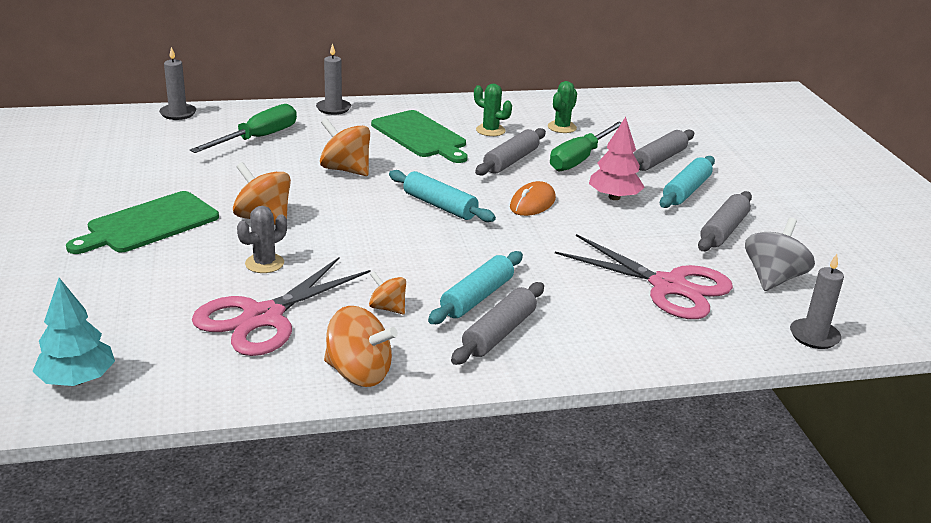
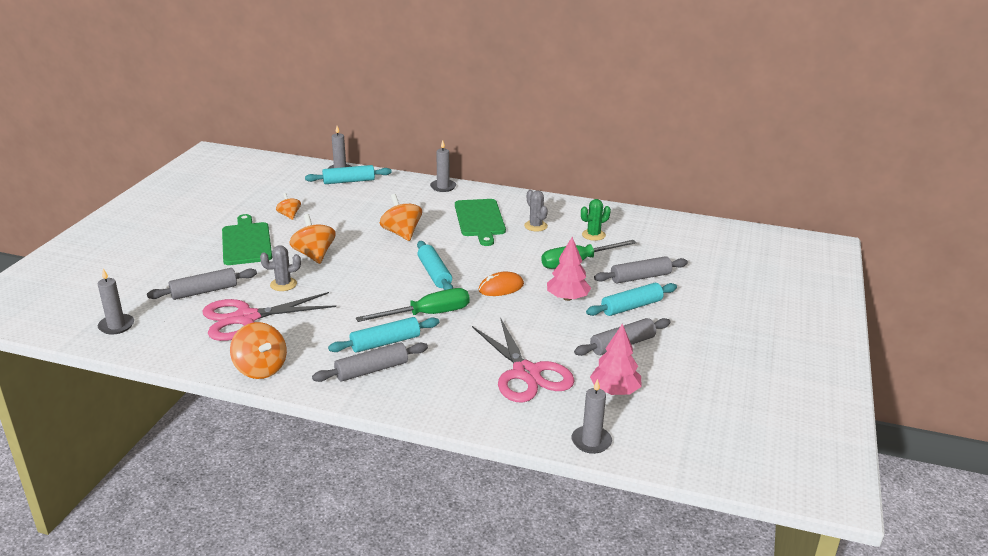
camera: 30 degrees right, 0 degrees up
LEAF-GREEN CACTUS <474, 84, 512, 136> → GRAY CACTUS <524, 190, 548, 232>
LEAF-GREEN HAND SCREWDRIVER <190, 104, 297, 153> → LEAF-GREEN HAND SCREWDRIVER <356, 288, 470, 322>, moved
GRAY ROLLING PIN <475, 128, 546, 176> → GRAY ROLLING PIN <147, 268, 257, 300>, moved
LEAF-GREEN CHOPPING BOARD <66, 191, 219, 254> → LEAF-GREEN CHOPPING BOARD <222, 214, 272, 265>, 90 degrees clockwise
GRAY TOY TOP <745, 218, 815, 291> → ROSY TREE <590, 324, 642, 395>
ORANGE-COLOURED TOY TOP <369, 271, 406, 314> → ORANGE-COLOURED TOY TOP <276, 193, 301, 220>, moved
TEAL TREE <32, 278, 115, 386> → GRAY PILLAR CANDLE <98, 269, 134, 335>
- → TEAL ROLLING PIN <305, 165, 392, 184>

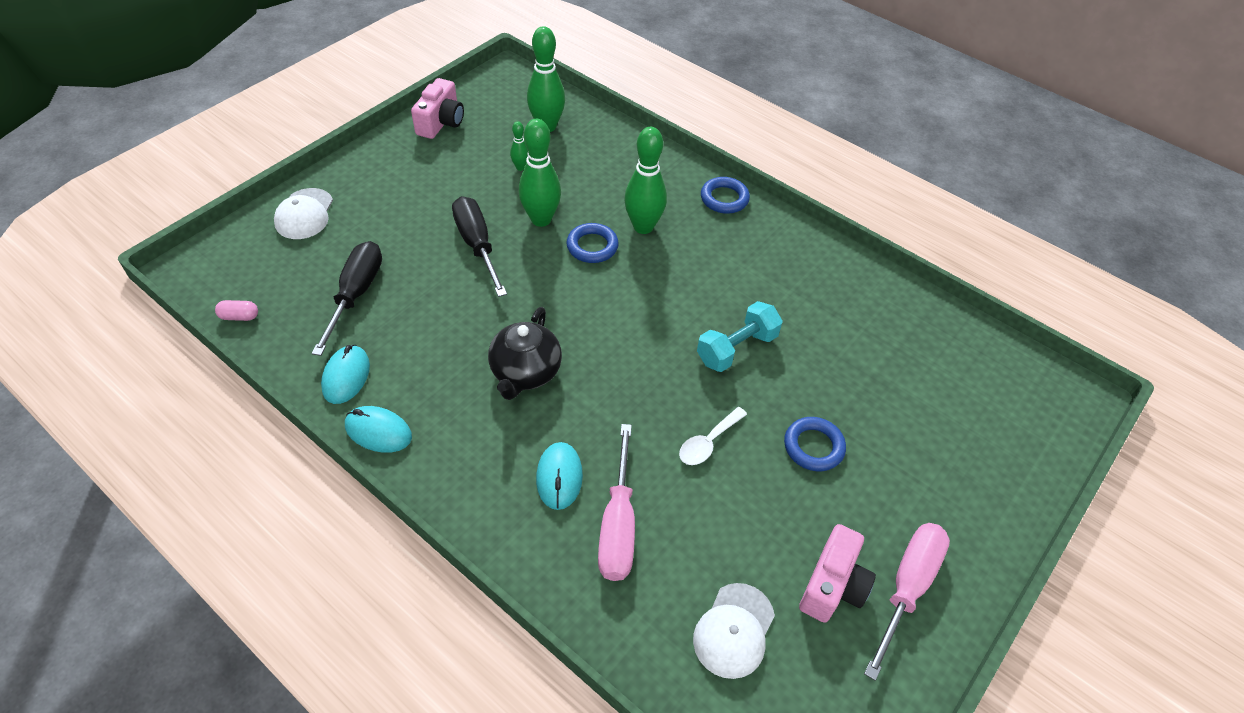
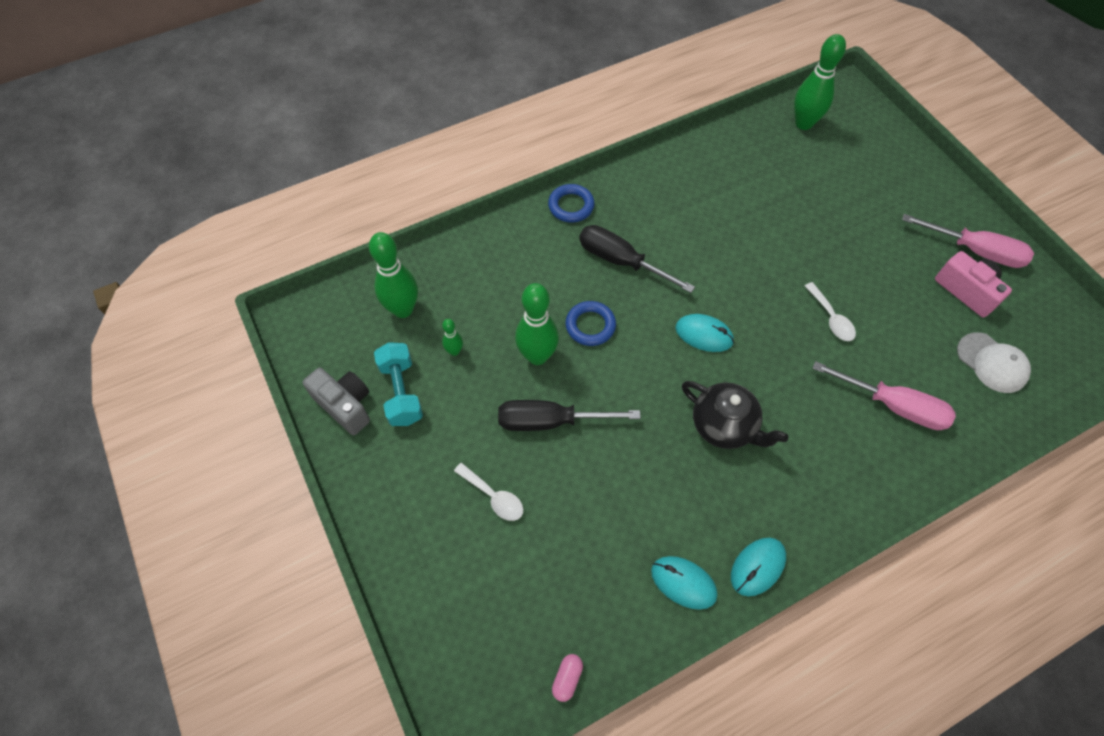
camera: 65 degrees left, 10 degrees up
ROSY CAMERA <411, 78, 464, 139> → GRAY CAMERA <303, 367, 370, 435>
LEAF-GREEN BOWLING PIN <624, 127, 667, 234> → LEAF-GREEN BOWLING PIN <794, 34, 846, 130>, moved
WHITE PEAKED CAP <274, 188, 333, 239> → -
BLACK HAND SCREWDRIVER <312, 241, 382, 356> → BLACK HAND SCREWDRIVER <579, 225, 695, 293>, moved
TEAL FREE WEIGHT <697, 301, 783, 372> → TEAL FREE WEIGHT <374, 342, 423, 426>, moved
ROYAL BLUE RING <784, 417, 846, 471> → -
TEAL PC MOUSE <536, 442, 583, 510> → TEAL PC MOUSE <675, 314, 734, 352>, moved
ROSY HAND SCREWDRIVER <864, 523, 950, 681> → ROSY HAND SCREWDRIVER <902, 214, 1034, 268>, 150 degrees clockwise
- → WHITE TEASPOON <454, 463, 523, 521>

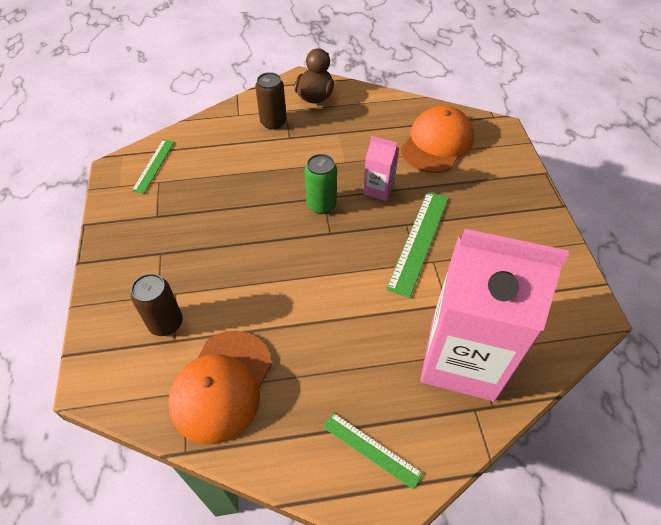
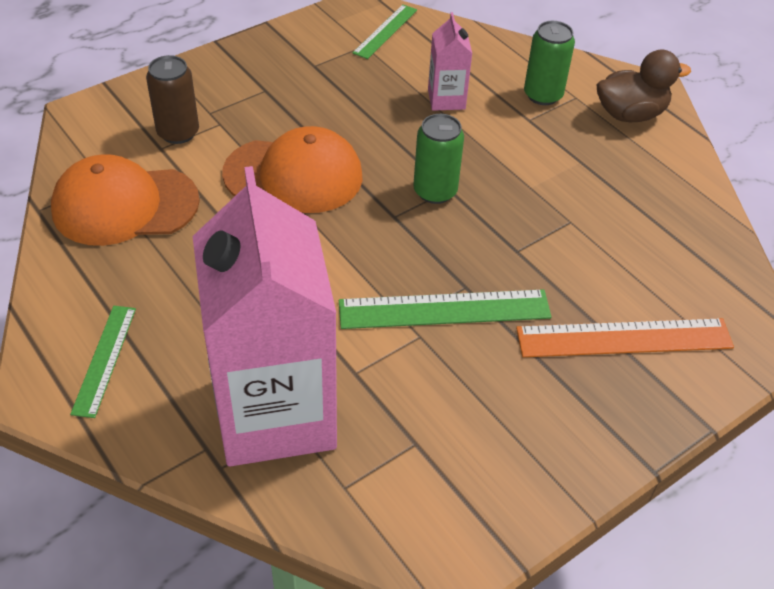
camera: 60 degrees right, 5 degrees down
RUSSET TIN <255, 72, 287, 130> → LEAF-GREEN TIN <524, 21, 575, 105>
ORANGE-COLOURED PEAKED CAP <400, 106, 474, 173> → ORANGE-COLOURED PEAKED CAP <222, 126, 363, 213>, moved
ROSY MILK CARTON <363, 136, 399, 201> → ROSY MILK CARTON <428, 12, 472, 111>, moved
LEAF-GREEN RULER <132, 140, 174, 193> → LEAF-GREEN RULER <353, 4, 417, 59>, 45 degrees counterclockwise
- → ORANGE-COLOURED RULER <516, 318, 734, 357>

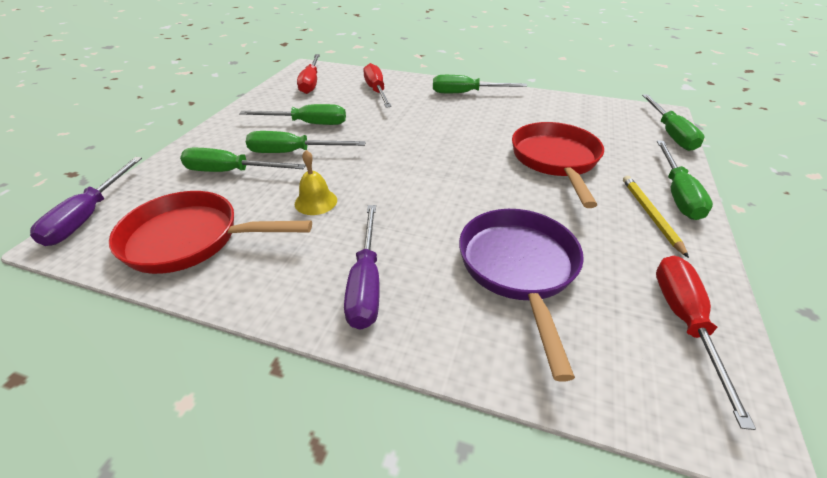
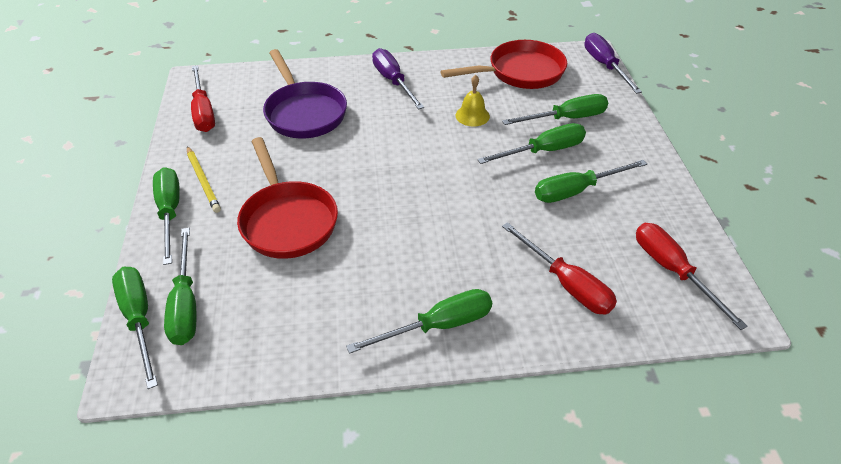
camera: 155 degrees right, 5 degrees up
- → LEAF-GREEN HAND SCREWDRIVER <164, 228, 196, 345>

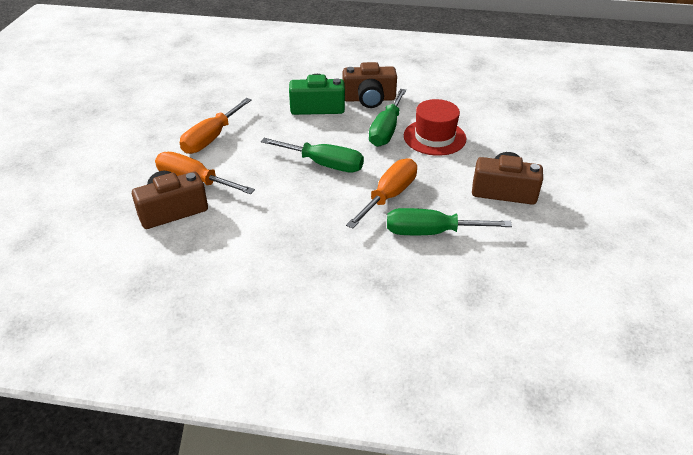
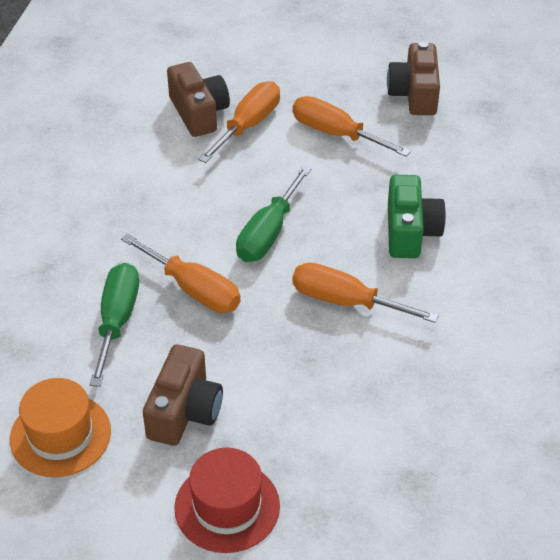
camera: 95 degrees right, 5 degrees up
RUSSET CAMERA <343, 62, 397, 108> → RUSSET CAMERA <387, 41, 440, 115>, moved
LEAF-GREEN HAND SCREWDRIVER <369, 89, 407, 147> → ORANGE-COLOURED HAND SCREWDRIVER <292, 263, 439, 323>
CRIMSON TOP HAT <404, 99, 467, 156> → CRIMSON TOP HAT <174, 447, 280, 553>, moved
- → ORANGE-COLOURED TOP HAT <10, 378, 111, 477>

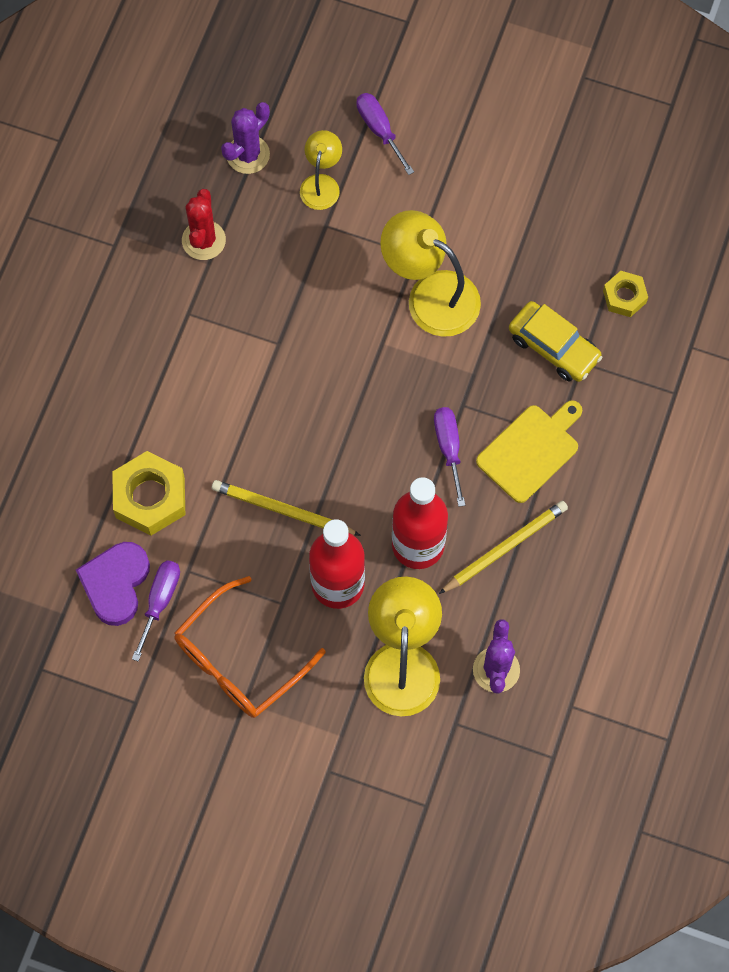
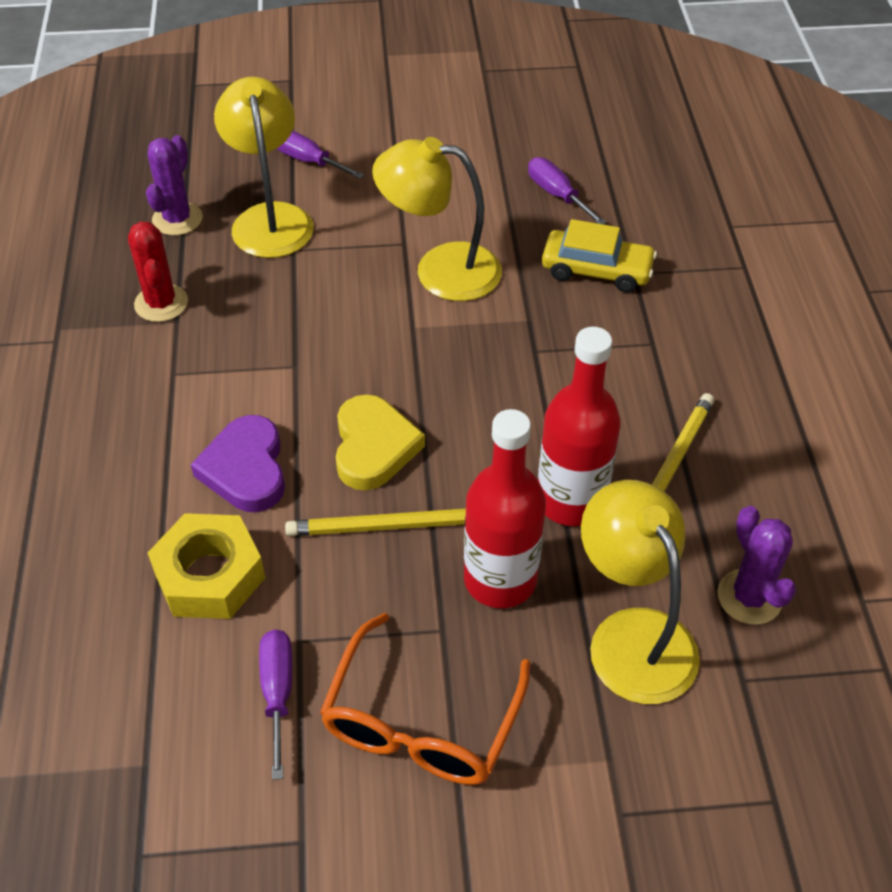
camera: 25 degrees left, 20 degrees down
YELLOW READING LAMP <300, 130, 342, 210> → YELLOW READING LAMP <214, 77, 314, 258>, x1.78
YELLOW HEX NUT <603, 271, 648, 317> → -
YELLOW CHOPPING BOARD <476, 400, 582, 503> → -
ROYAL PURPLE HAND SCREWDRIVER <434, 407, 465, 507> → ROYAL PURPLE HAND SCREWDRIVER <528, 157, 607, 225>, moved
ROYAL PURPLE HEART SHAPE <76, 542, 150, 626> → ROYAL PURPLE HEART SHAPE <191, 415, 285, 512>, moved
- → YELLOW HEART SHAPE <336, 394, 425, 490>

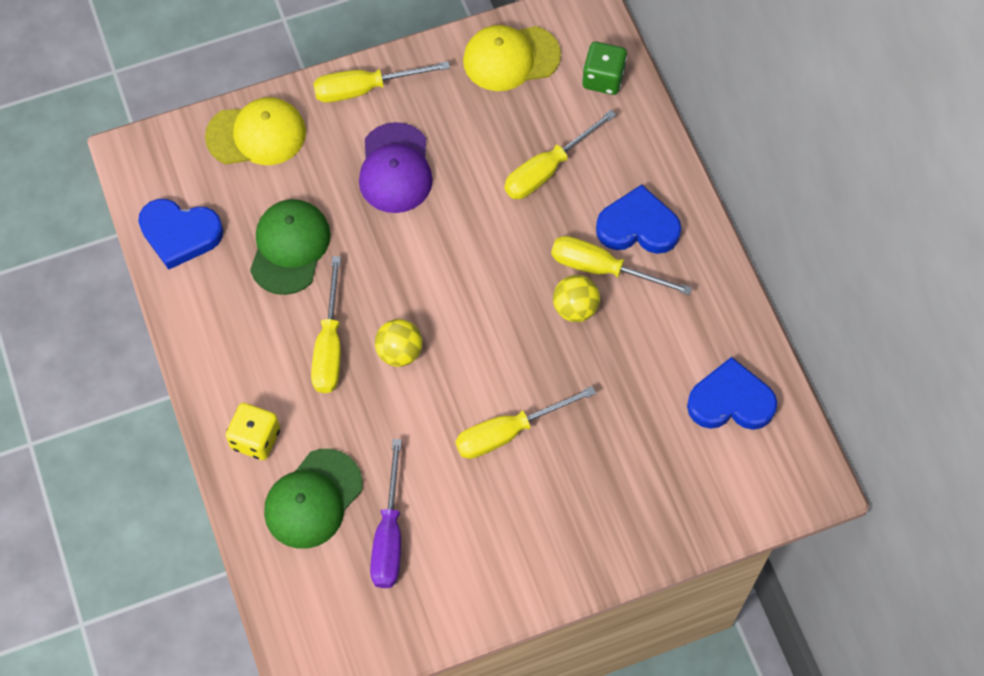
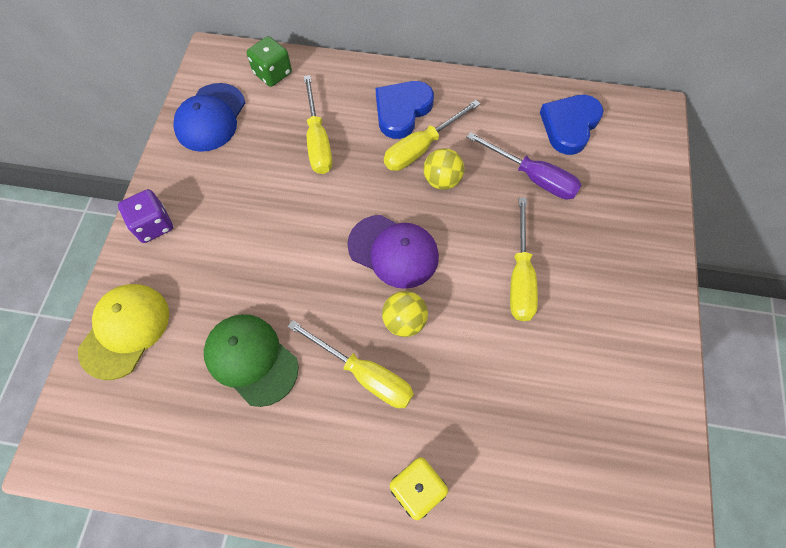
camera: 60 degrees left, 0 degrees up
YELLOW PEAKED CAP <463, 25, 561, 91> → ROYAL BLUE PEAKED CAP <173, 83, 245, 152>
YELLOW HAND SCREWDRIVER <313, 61, 450, 103> → ROYAL PURPLE GAME DIE <118, 189, 173, 243>
ROYAL PURPLE PEAKED CAP <359, 122, 433, 213> → ROYAL PURPLE PEAKED CAP <347, 215, 439, 289>, moved
ROYAL BLUE HEART SHAPE <138, 199, 223, 270> → -
ROYAL PURPLE HAND SCREWDRIVER <370, 439, 402, 588> → ROYAL PURPLE HAND SCREWDRIVER <467, 132, 582, 199>, moved
LEAF-GREEN PEAKED CAP <264, 449, 363, 549> → -

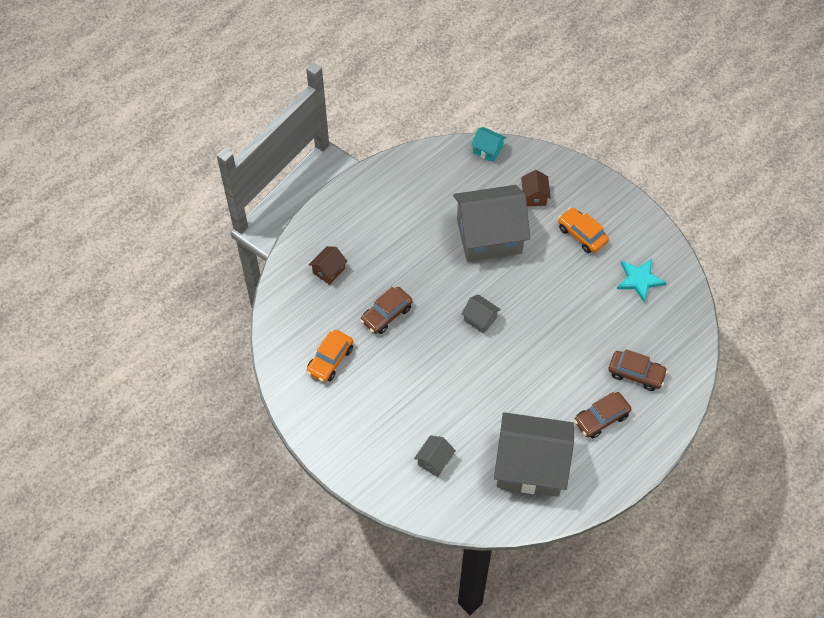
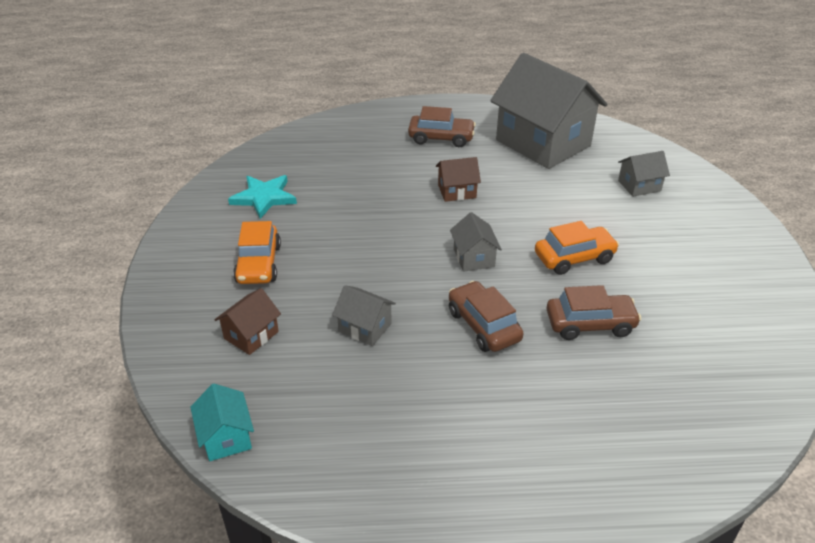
camera: 140 degrees left, 20 degrees down
GRAY HOUSE <453, 185, 530, 262> → GRAY HOUSE <332, 285, 396, 346>, x0.42
RUSSET HOUSE <309, 246, 348, 285> → RUSSET HOUSE <436, 157, 481, 202>, moved
ORANGE-COLOURED TOY CAR <307, 330, 353, 382> → ORANGE-COLOURED TOY CAR <535, 221, 619, 275>, moved
RUSSET TOY CAR <608, 349, 668, 391> → RUSSET TOY CAR <449, 281, 524, 352>, moved

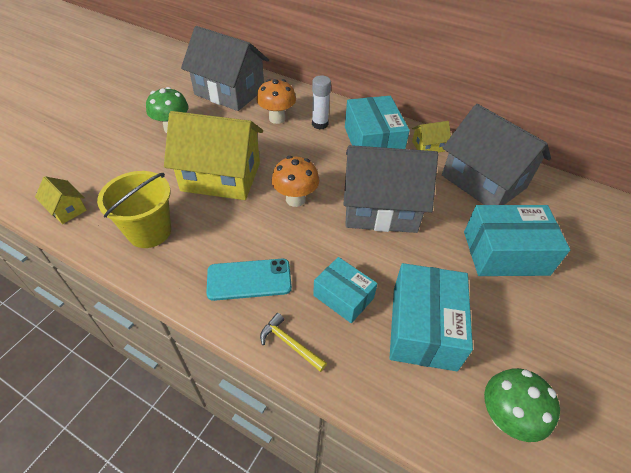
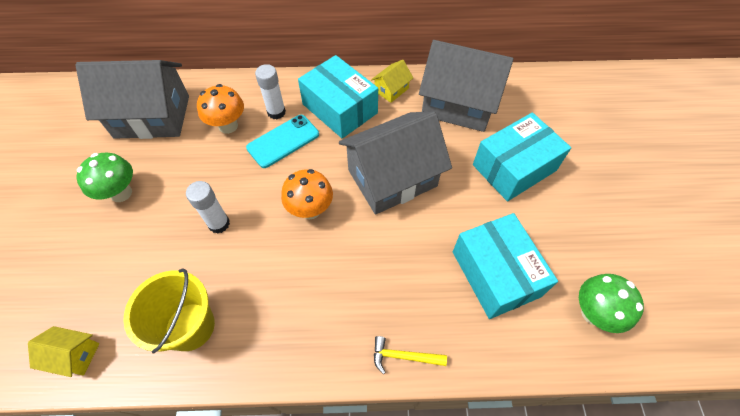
camera: 30 degrees left, 10 degrees up
YELLOW HOUSE <164, 111, 263, 200> → WHITE GLUE <186, 181, 230, 234>
TEAL PARCEL <313, 257, 378, 323> → -
TEAL PHONE <206, 259, 292, 301> → TEAL PHONE <246, 115, 319, 168>, moved

